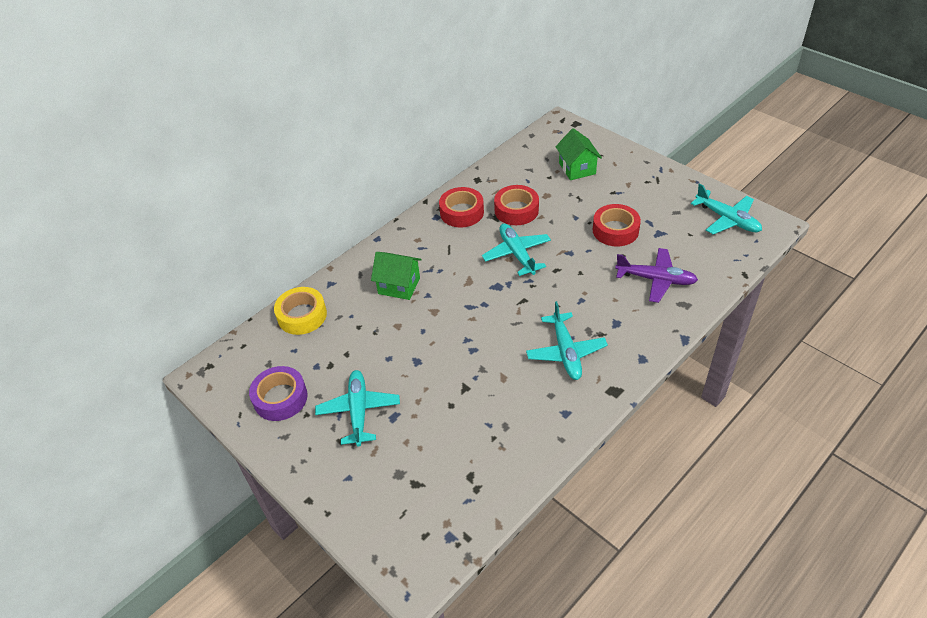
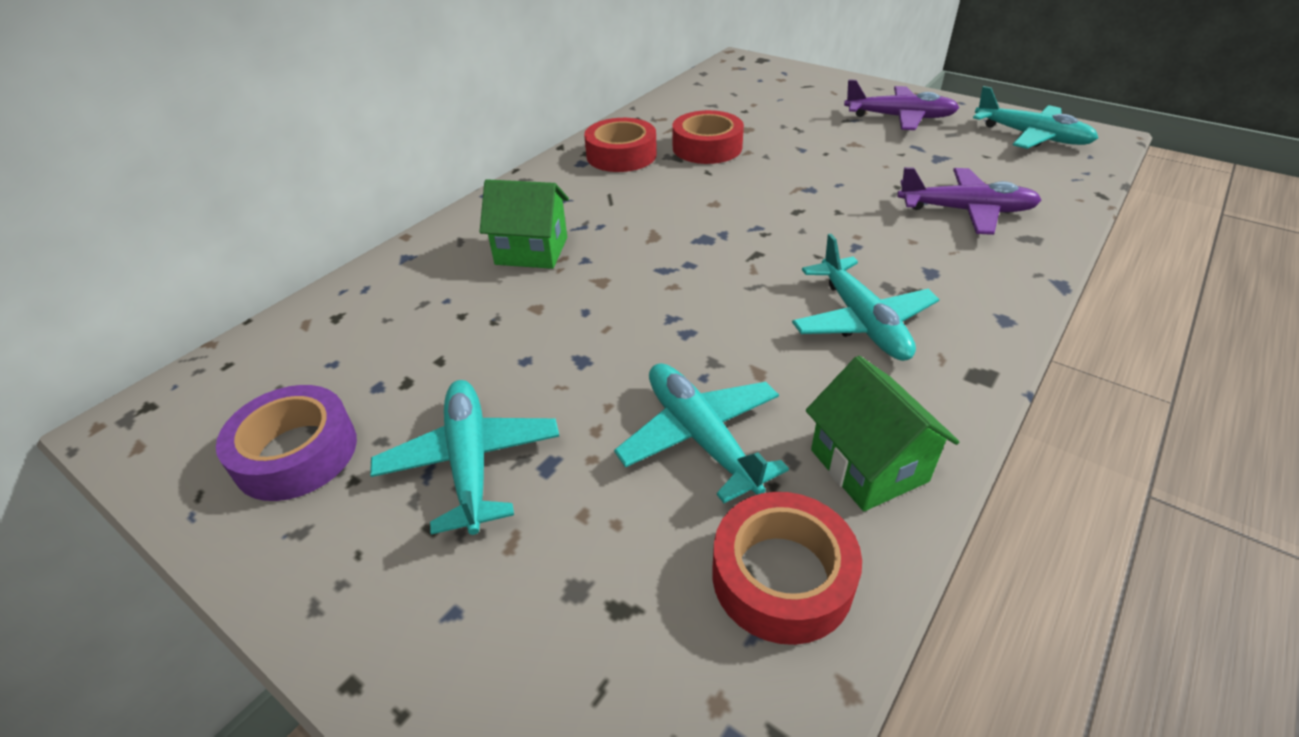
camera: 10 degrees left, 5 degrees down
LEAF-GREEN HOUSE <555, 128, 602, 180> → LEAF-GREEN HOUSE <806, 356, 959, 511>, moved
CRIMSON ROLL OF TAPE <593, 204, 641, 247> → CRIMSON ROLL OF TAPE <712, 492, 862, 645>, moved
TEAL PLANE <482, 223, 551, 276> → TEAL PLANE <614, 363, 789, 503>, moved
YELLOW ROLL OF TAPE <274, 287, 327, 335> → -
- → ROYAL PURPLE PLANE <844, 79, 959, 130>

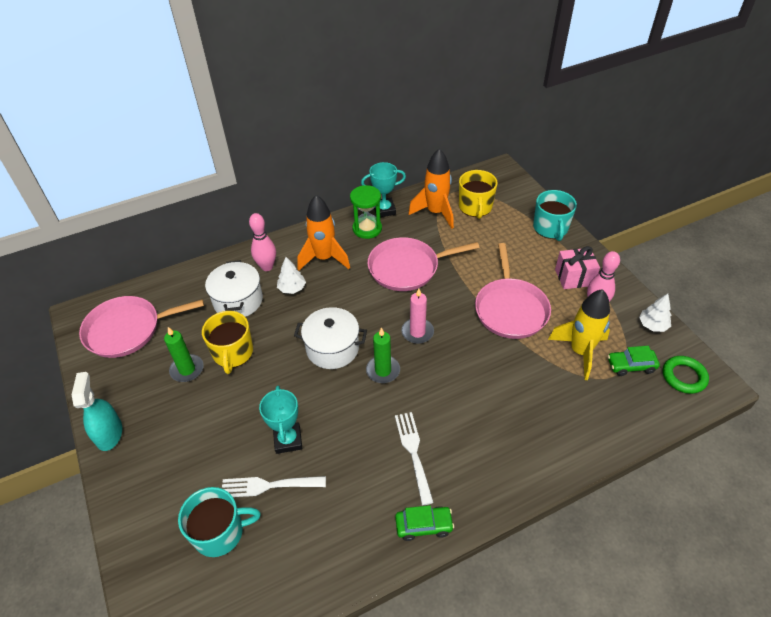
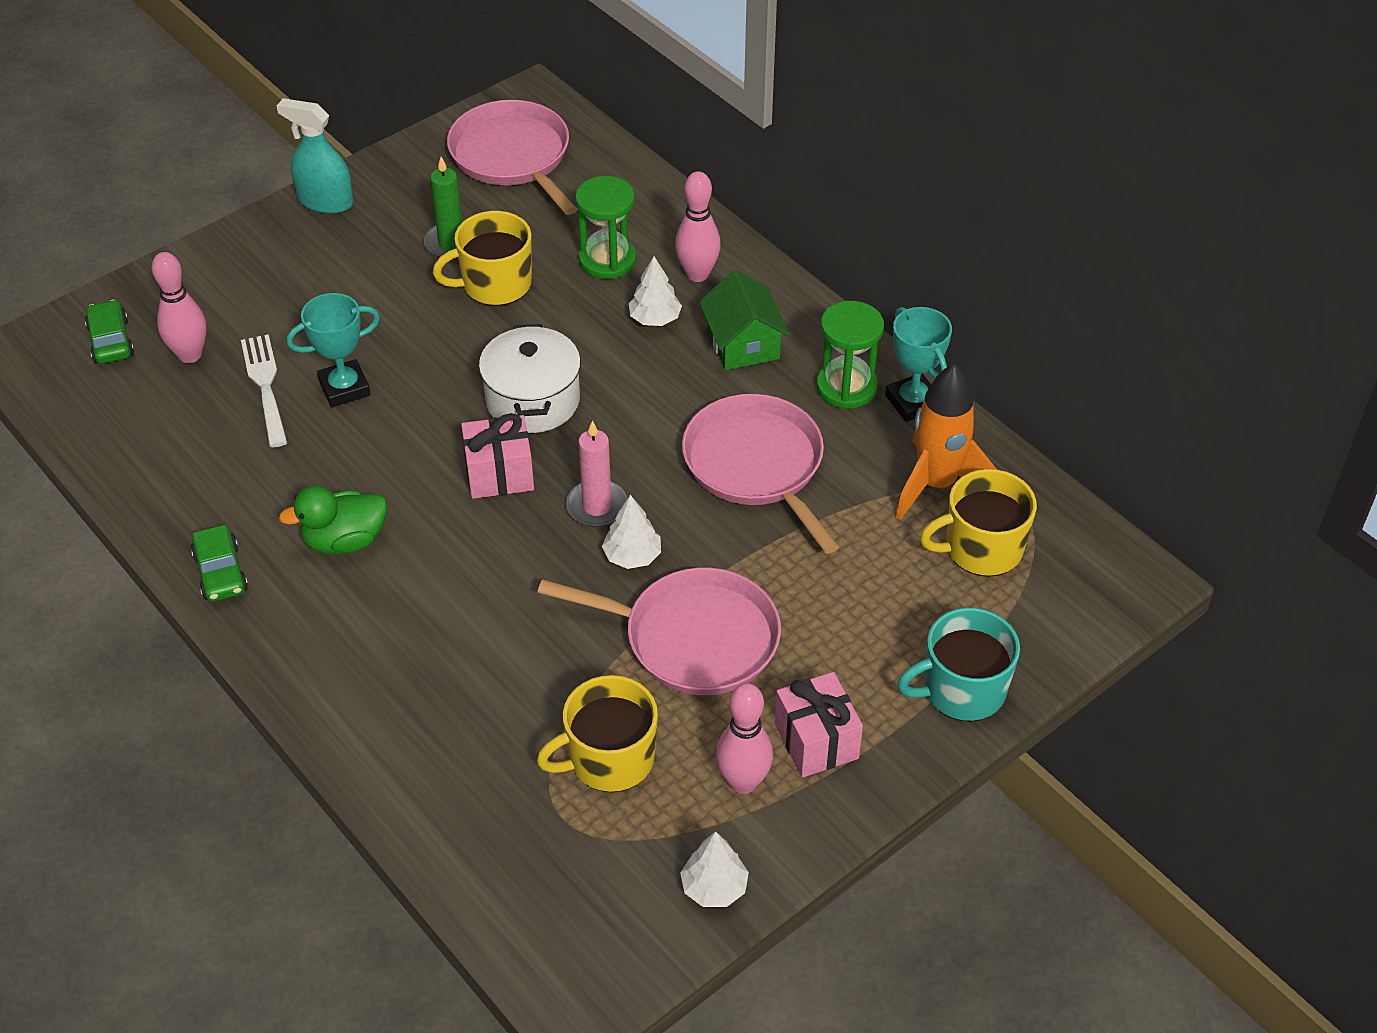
camera: 75 degrees right, 0 degrees up
ORANGE-COLOURED ROCKET <297, 195, 350, 271> → LEAF-GREEN HOUSE <699, 270, 790, 370>
ROSY PAN <475, 243, 551, 339> → ROSY PAN <537, 567, 781, 695>, 150 degrees counterclockwise
WHITE STOCKPOT <205, 260, 263, 317> → LEAF-GREEN SANDGLASS <575, 176, 636, 279>
YELLOW ROCKET <548, 289, 610, 380> → YELLOW TEA MUG <537, 675, 658, 792>
LEAF-GREEN PILLAR CANDLE <366, 328, 400, 383> → ROSY GIFT <461, 413, 534, 499>
LEAF-GREEN TOY CAR <608, 346, 660, 376> → LEAF-GREEN TOY CAR <85, 300, 134, 364>, moved
LEAF-GREEN RING <663, 356, 709, 394> → -
TEAL SPRAYER <72, 372, 122, 451> → TEAL SPRAYER <277, 98, 353, 214>, 135 degrees counterclockwise
WHITE DINNER FORK <395, 412, 434, 505> → LEAF-GREEN RUBBER DUCK <279, 486, 387, 554>
TEAL TEA MUG <178, 487, 261, 557> → ROSY BOWLING PIN <152, 252, 206, 363>
- → WHITE TREE <602, 495, 661, 569>

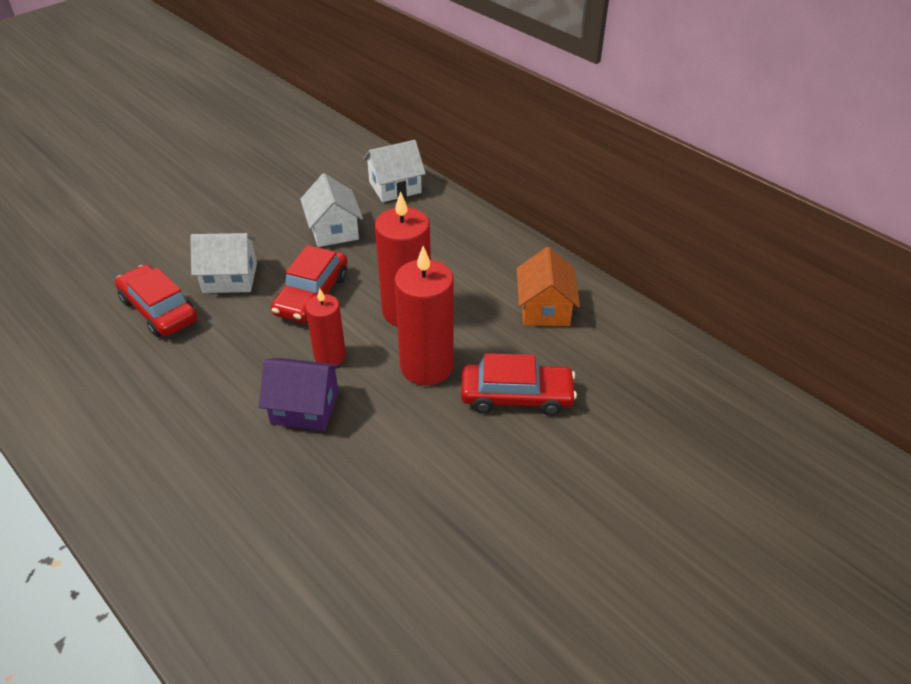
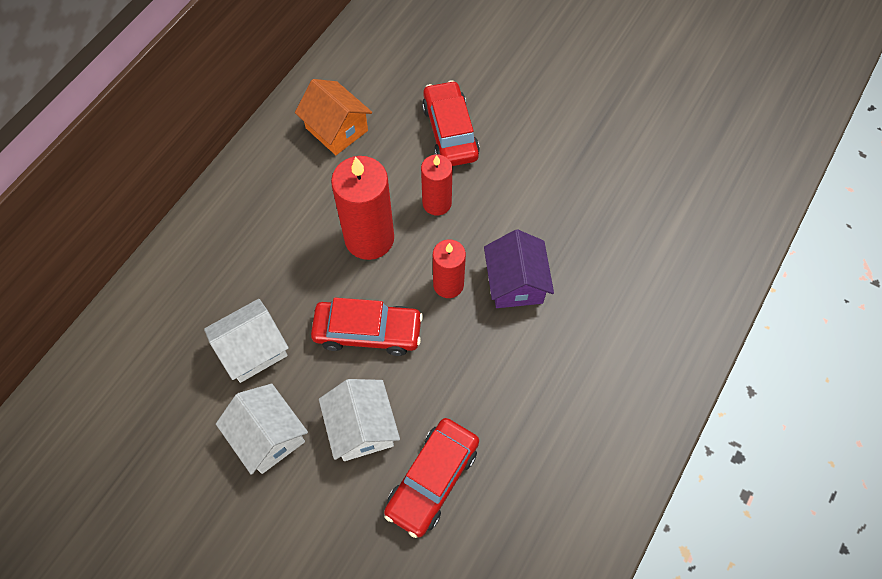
camera: 105 degrees left, 20 degrees up
WHITE HOUSE <363, 140, 426, 202> → WHITE HOUSE <216, 384, 308, 475>, moved
CRIMSON PILLAR CANDLE <394, 246, 454, 385> → CRIMSON PILLAR CANDLE <421, 155, 452, 215>, x0.60
ORANGE-COLOURED HOUSE <517, 247, 580, 326> → ORANGE-COLOURED HOUSE <295, 79, 372, 155>, 60 degrees clockwise

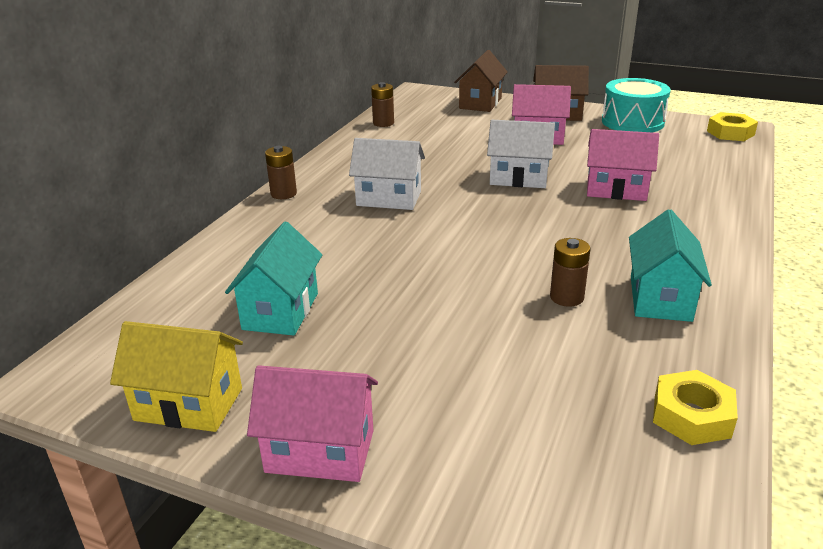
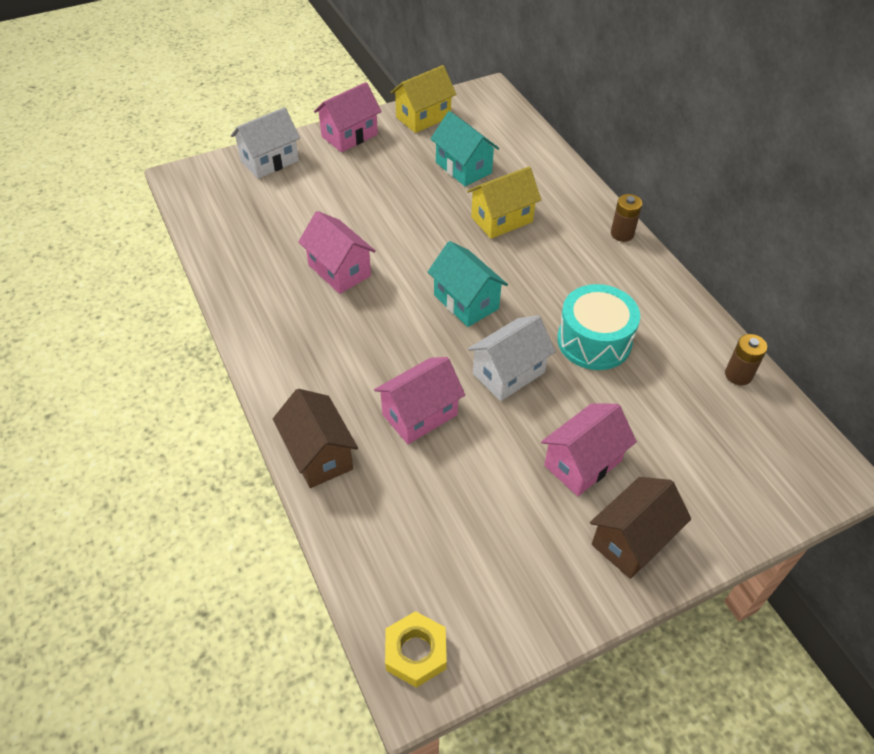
camera: 130 degrees right, 20 degrees up
RUSSET HOUSE <454, 50, 508, 112> → RUSSET HOUSE <273, 389, 358, 488>, moved
TEAL SNARE DRUM <602, 78, 671, 132> → TEAL SNARE DRUM <557, 284, 640, 370>, moved
WHITE HOUSE <349, 138, 425, 210> → WHITE HOUSE <231, 107, 300, 179>, moved
TEAL HOUSE <629, 209, 712, 322> → TEAL HOUSE <428, 241, 508, 327>, moved
RUSSET AA BATTERY <550, 238, 590, 307> → ROSY HOUSE <298, 211, 376, 294>
YELLOW HEX NUT <653, 370, 738, 445> → -
- → YELLOW HOUSE <467, 166, 541, 239>

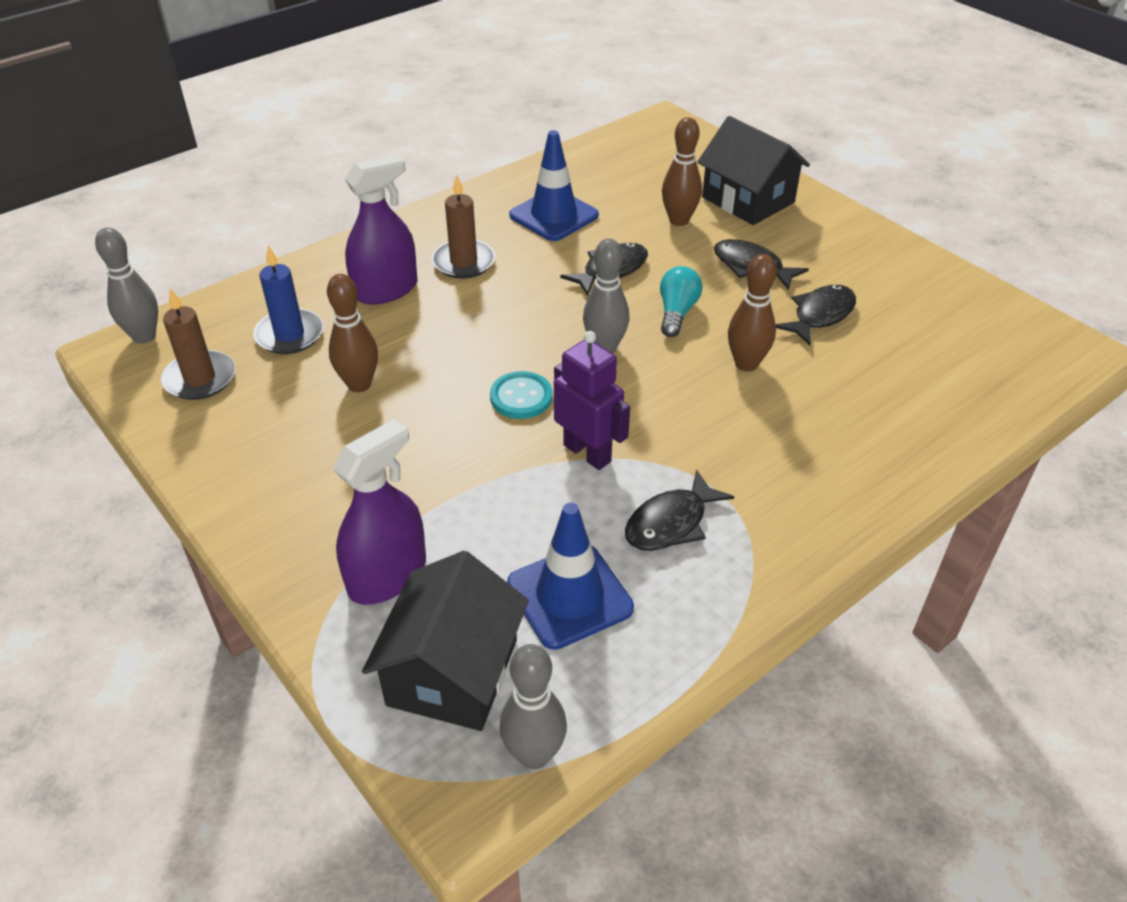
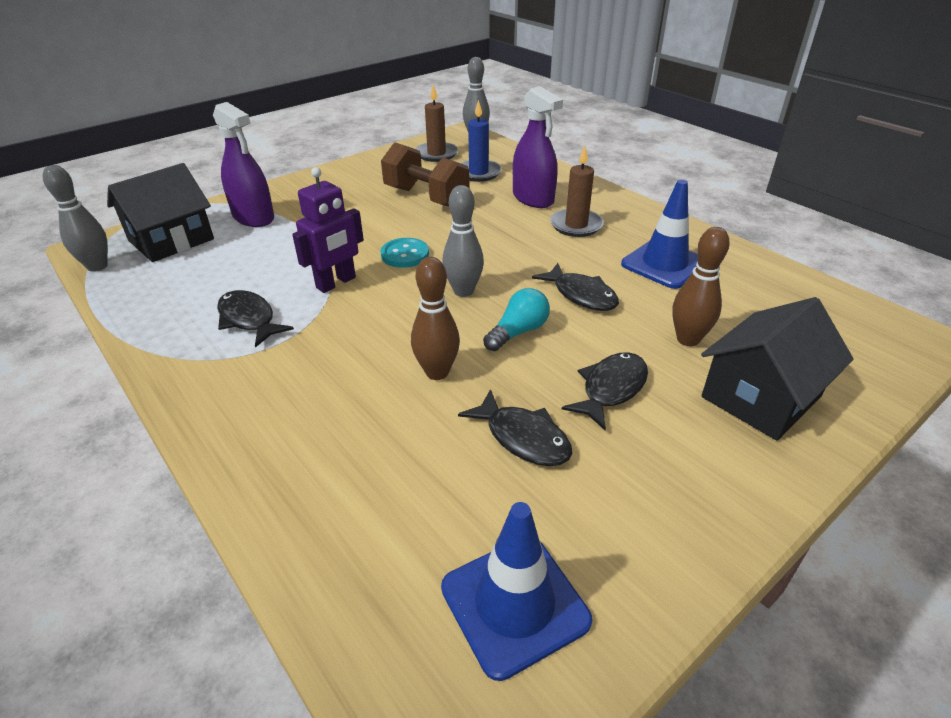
camera: 90 degrees right, 5 degrees down
TEAL BULB <660, 266, 703, 337> → TEAL BULB <483, 288, 550, 351>, 60 degrees counterclockwise
RUSSET BOWLING PIN <327, 274, 378, 392> → RUSSET FREE WEIGHT <381, 142, 470, 206>
ROYAL BLUE SAFETY CONE <507, 503, 634, 650> → ROYAL BLUE SAFETY CONE <441, 502, 592, 681>, moved
BLACK HOUSE <362, 551, 529, 731> → BLACK HOUSE <107, 163, 214, 262>, 60 degrees counterclockwise

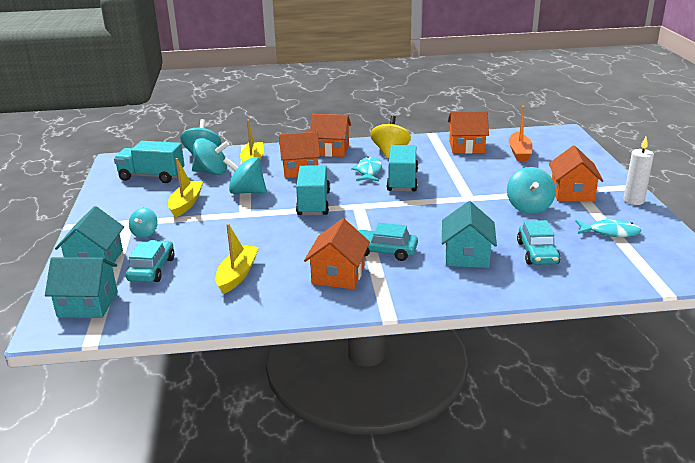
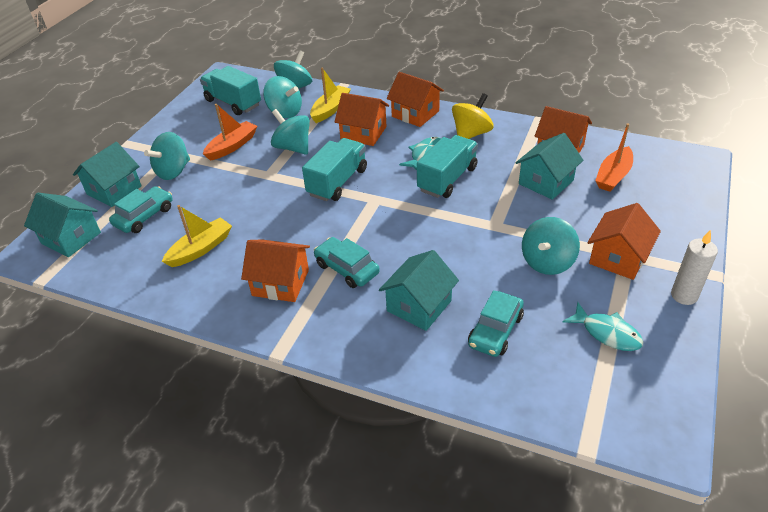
camera: 30 degrees right, 15 degrees up
YELLOW TOY BOAT <168, 158, 203, 218> → ORANGE-COLOURED TOY BOAT <203, 104, 257, 161>
TEAL TOY TOP <129, 208, 158, 238> → TEAL TOY TOP <144, 132, 190, 180>, x1.64
ORANGE-COLOURED HOUSE <304, 218, 370, 289> → ORANGE-COLOURED HOUSE <241, 240, 310, 302>, 60 degrees clockwise
- → TEAL HOUSE <515, 133, 583, 200>

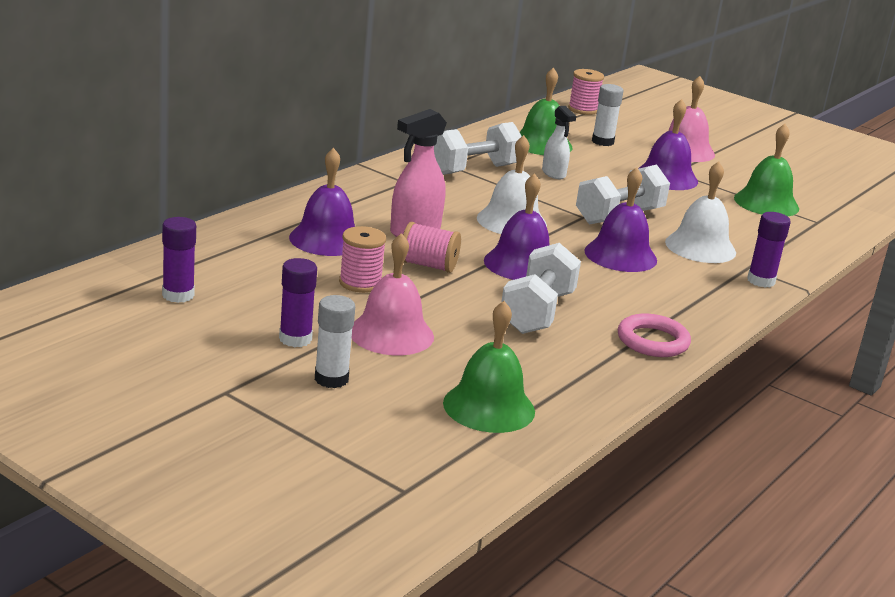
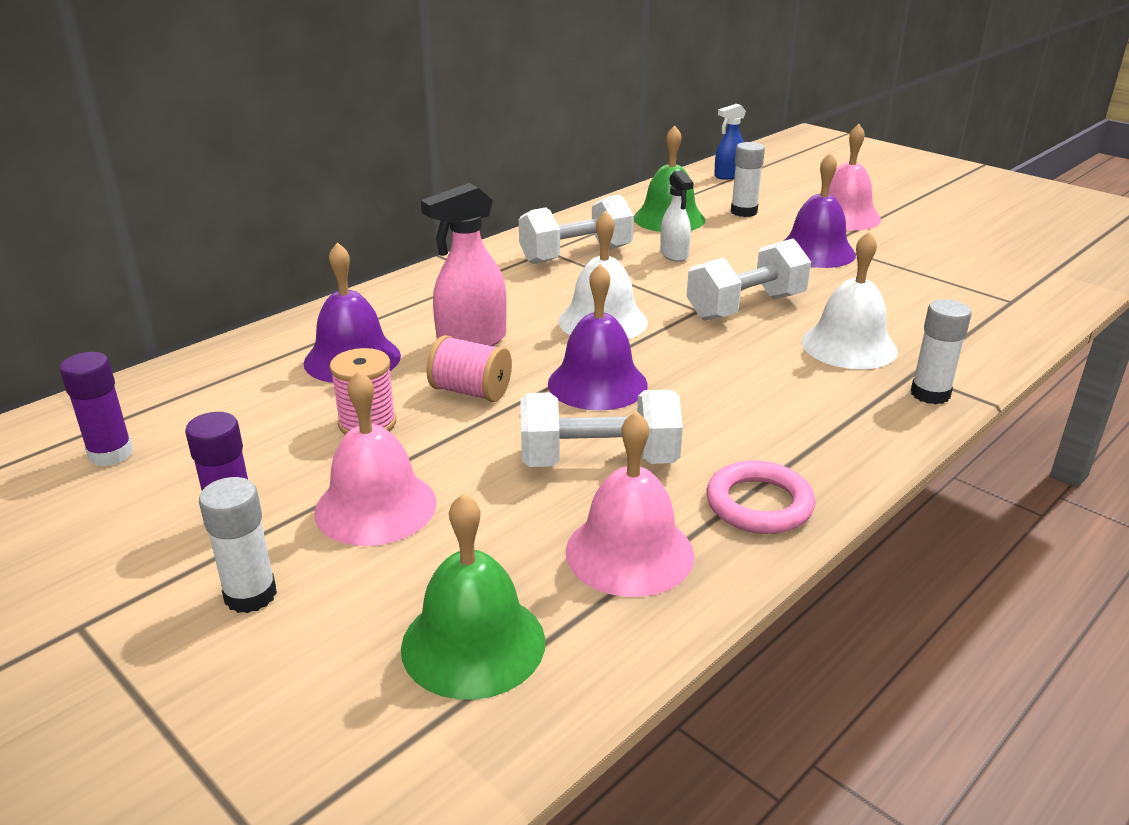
camera: 10 degrees right, 5 degrees up
ROSY REEL OF THREAD <568, 69, 604, 115> → ROYAL BLUE SPRAYER <714, 104, 746, 180>
LEAF-GREEN BELL <734, 124, 799, 216> → -
ROYAL PURPLE BELL <584, 167, 657, 272> → -
ROYAL PURPLE GLUE <747, 212, 791, 288> → WHITE GLUE <911, 299, 972, 404>
WHITE FREE WEIGHT <501, 243, 581, 334> → WHITE FREE WEIGHT <520, 390, 683, 467>, 60 degrees clockwise
- → ROSY BELL <566, 411, 694, 597>

